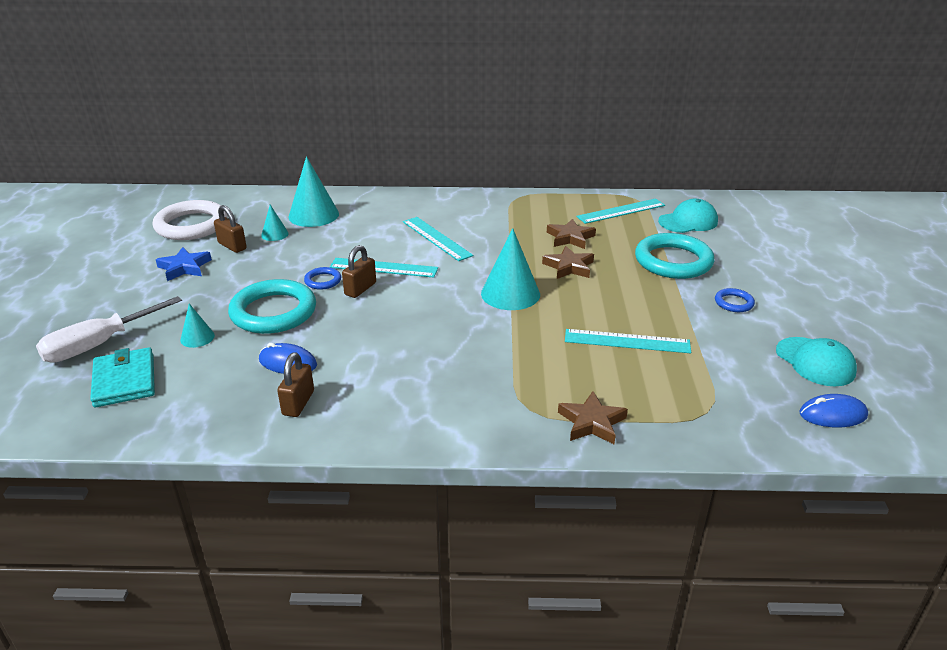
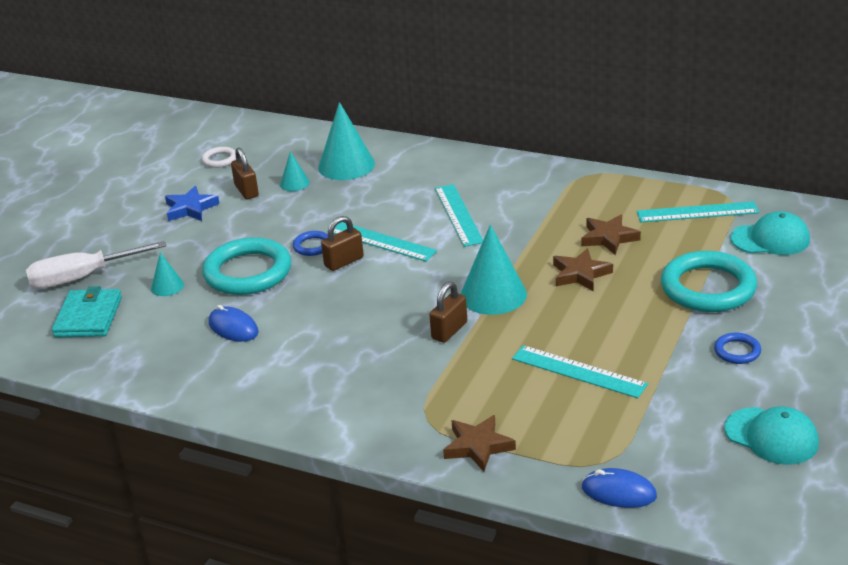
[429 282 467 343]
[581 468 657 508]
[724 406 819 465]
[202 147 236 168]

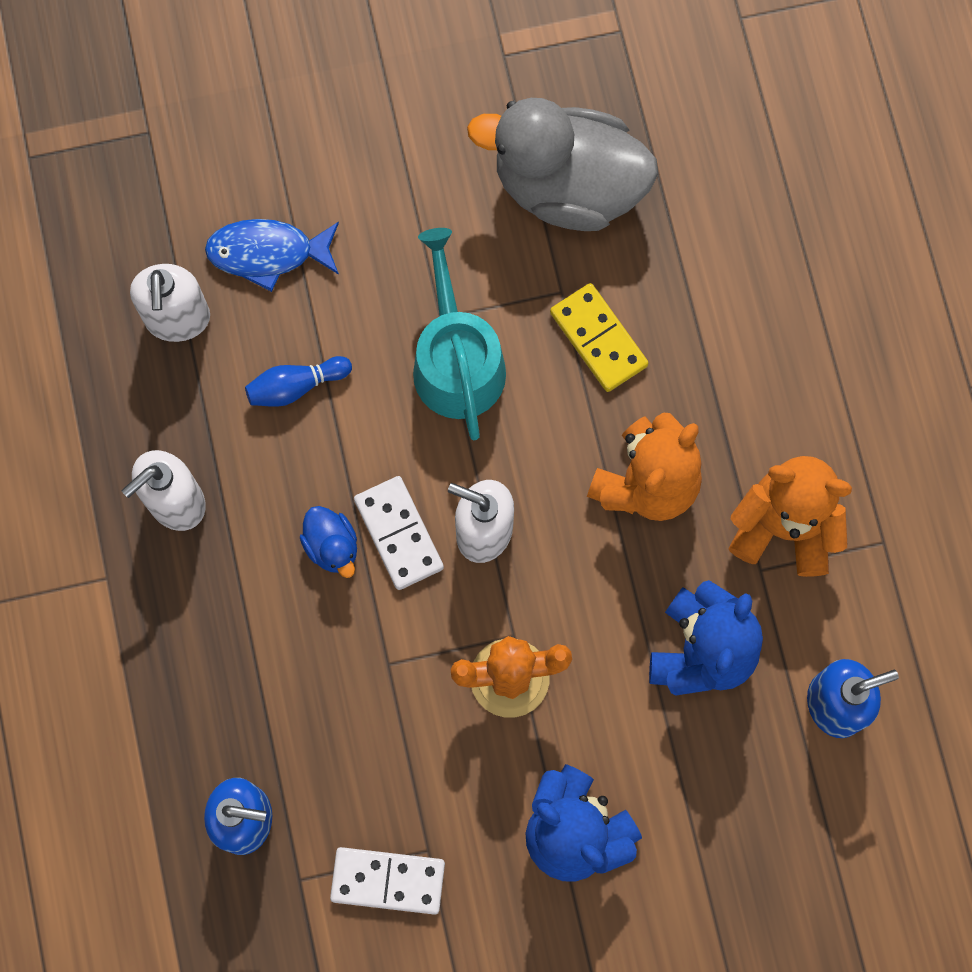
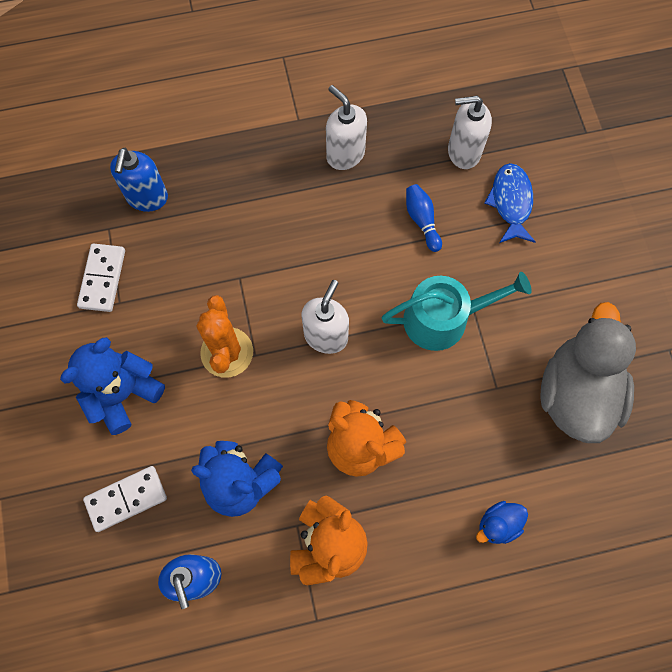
[550 283 648 392] (first image)
[476 501 528 544]
[83 466 167 532]

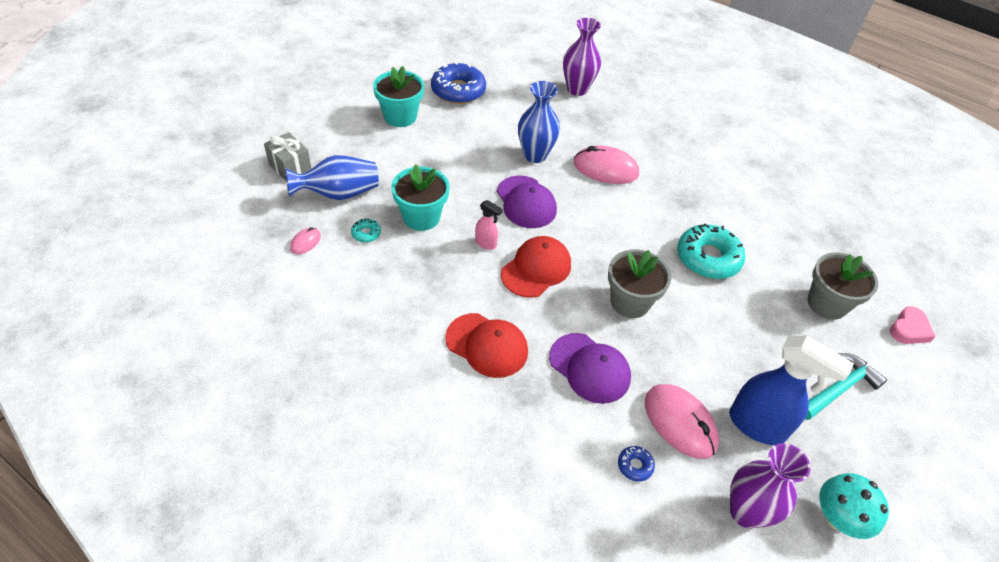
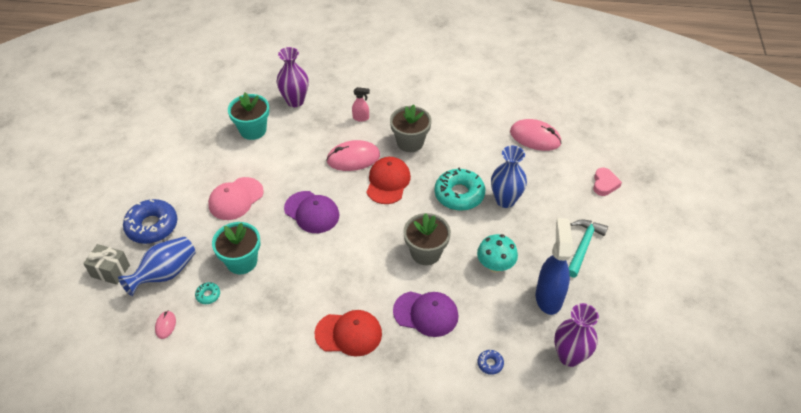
[208 177 264 220]
[228 93 269 140]
[123 199 177 244]
[352 87 370 122]
[367 157 411 204]
[491 146 527 208]
[510 119 561 151]
[390 104 432 152]
[477 234 518 273]
[536 218 573 315]

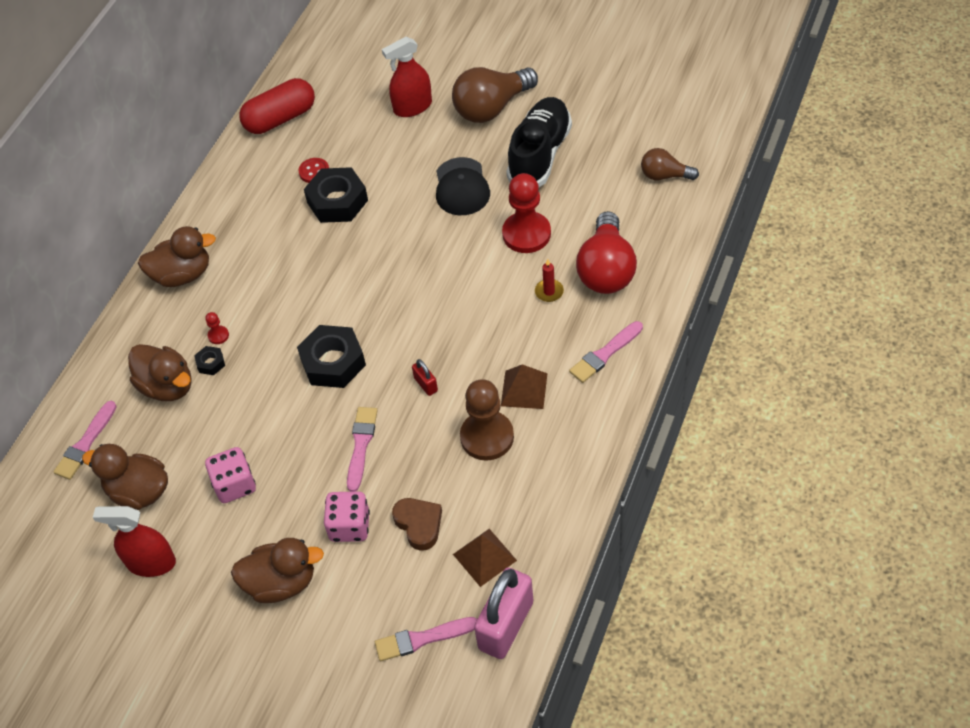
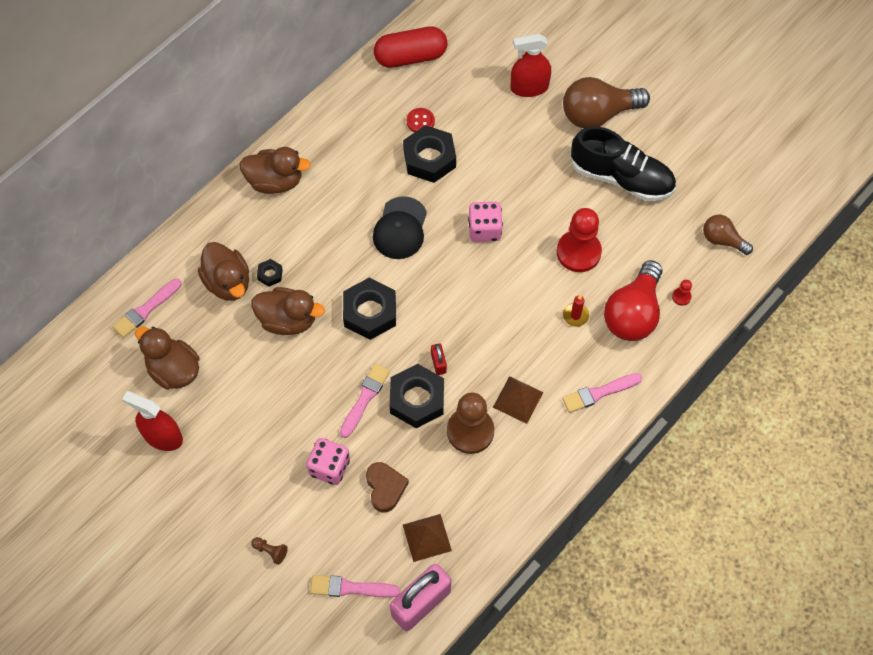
[251 537 288 565]
[390 364 444 429]
[468 202 503 242]
[672 280 692 306]
[252 287 325 335]
[373 196 427 259]
[570 126 676 201]

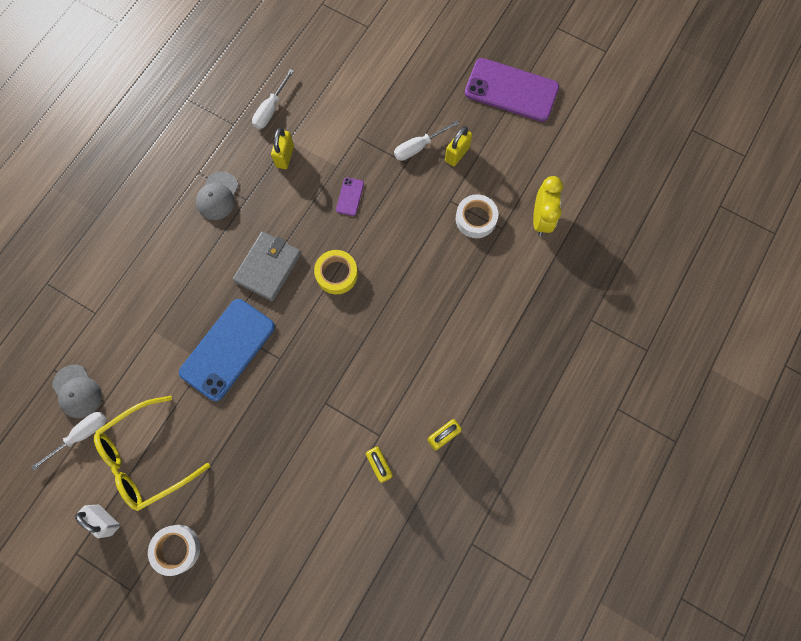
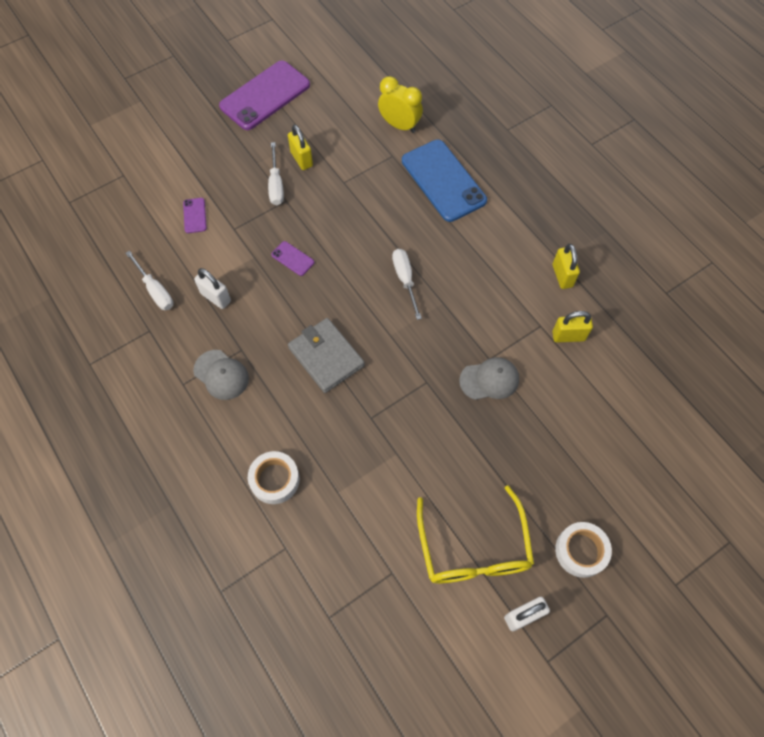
[314 250 358 294] (first image)
[183 198 207 233]
[392 249 422 320]
[459 357 519 400]
[402 140 487 222]
[248 451 300 504]
[194 268 231 309]

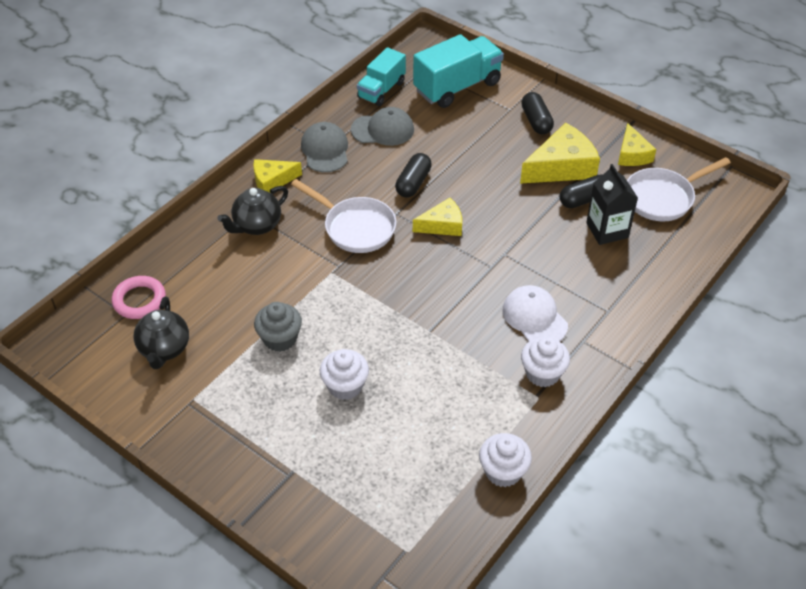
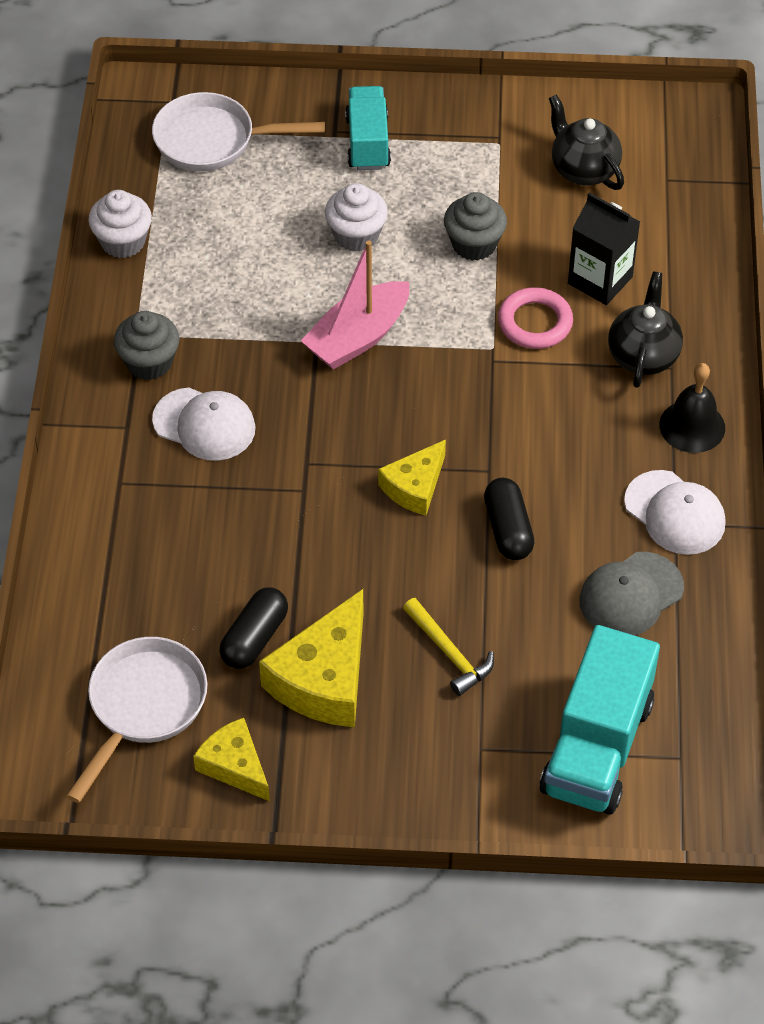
[521 92 554 134] (first image)
[301 241 409 370]
[403 598 494 696]
[498 287 573 349]
[152 92 325 171]
[345 86 391 170]
[568 193 640 305]
[659 363 725 453]
[624 470 725 555]
[114 311 179 380]

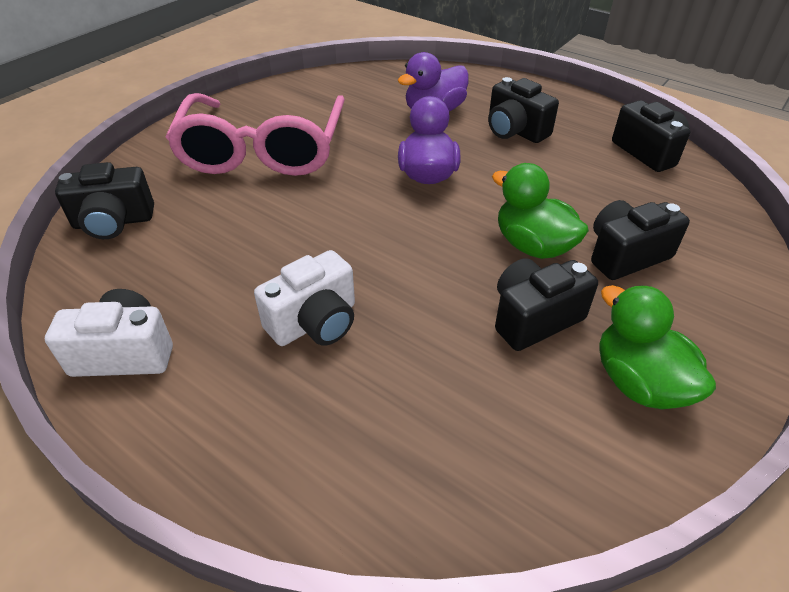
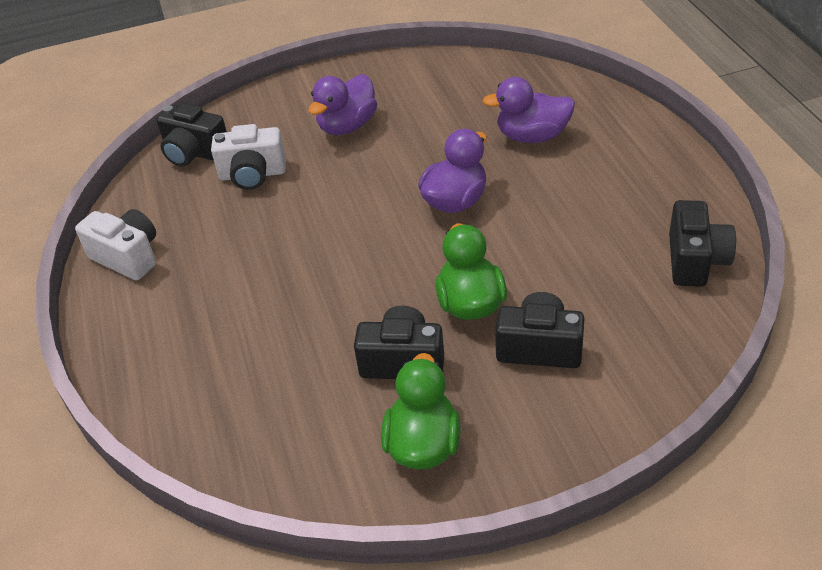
[488 77 559 143] (first image)
[211 124 286 190]
[309 74 377 135]

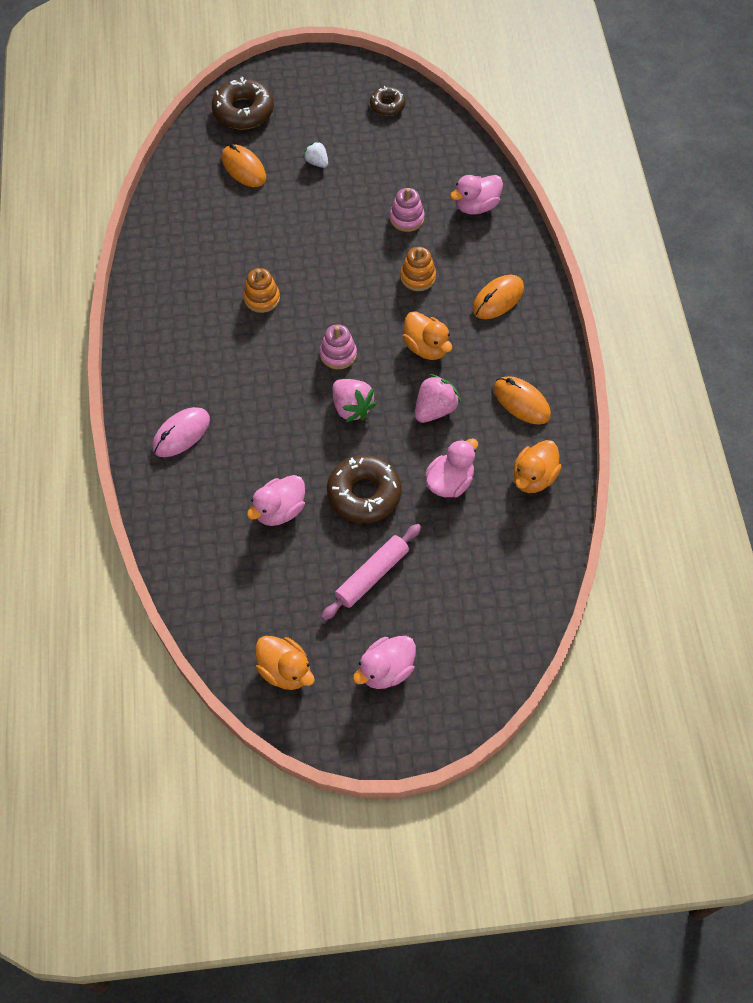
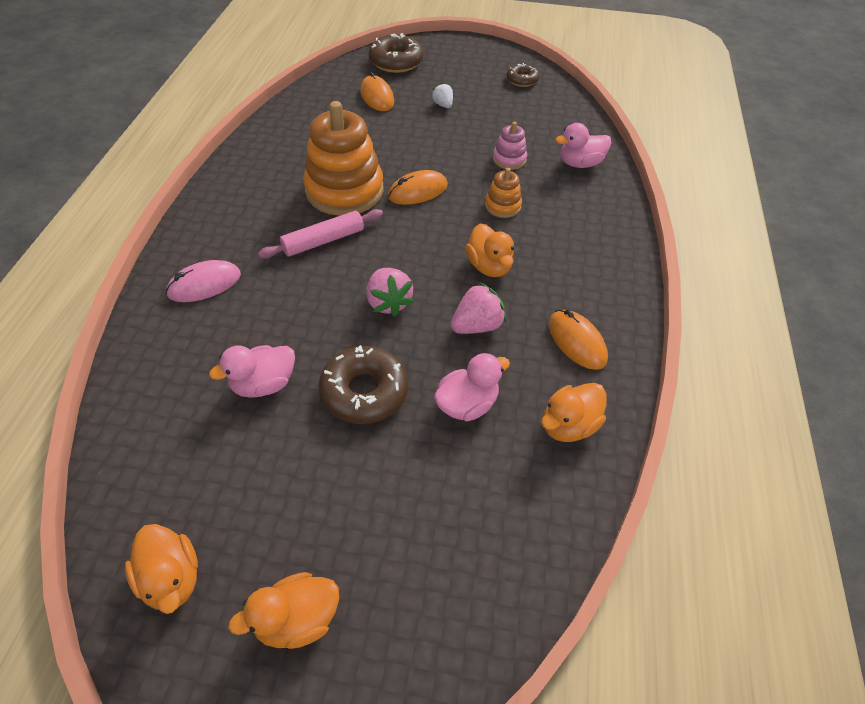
[320 324 357 369] (first image)
[258 209 383 259]
[388 170 448 205]
[228 572 339 649]
[303 101 384 216]

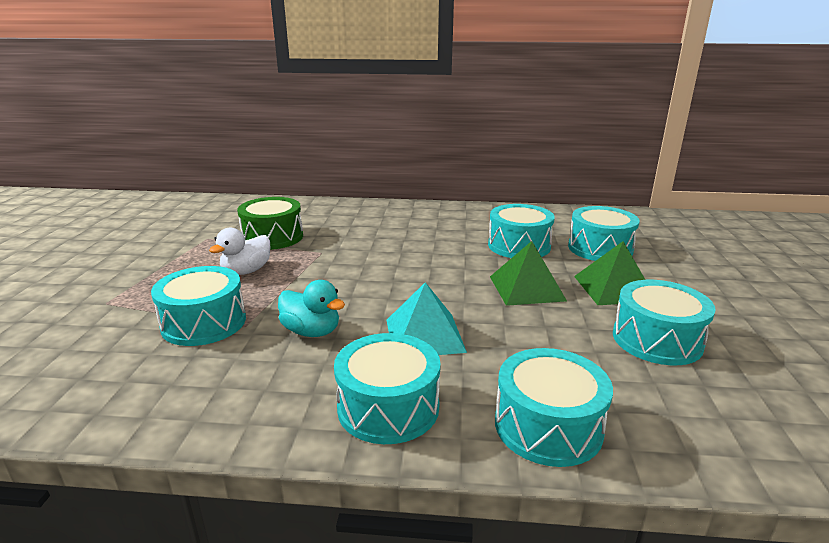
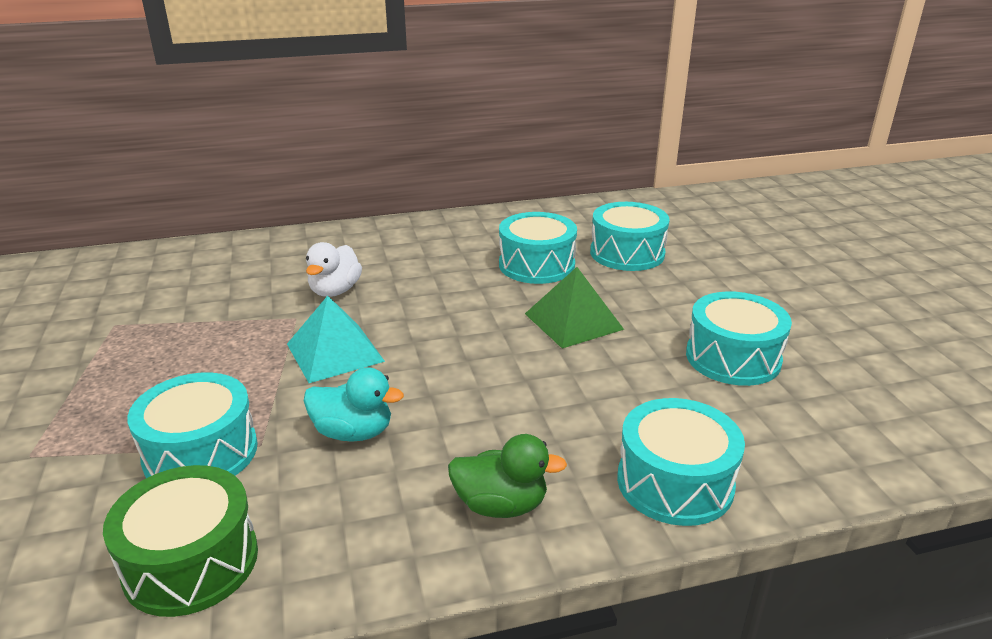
[574 241 645 305] (first image)
[306 242 362 297]
[103 465 258 617]
[287 296 385 383]
[448 434 567 518]

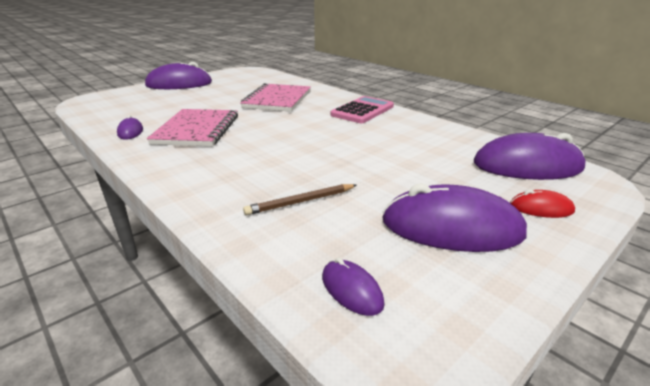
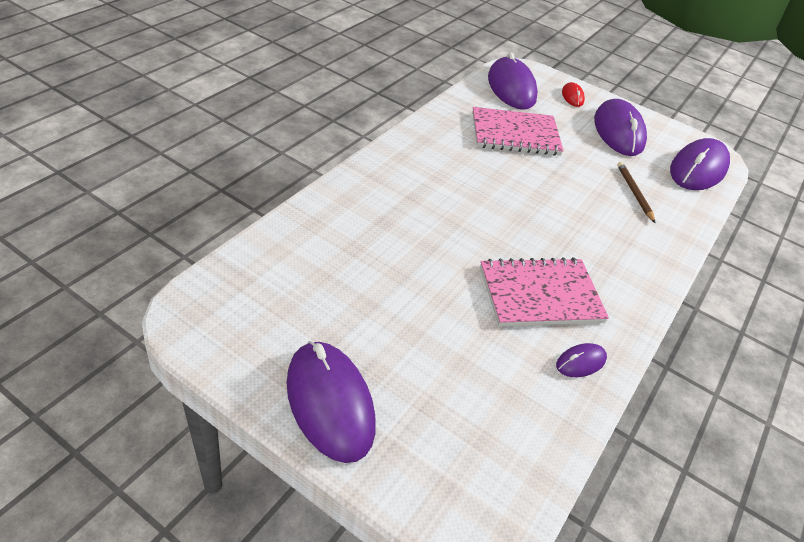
[331 96 394 123] (first image)
[472 107 564 156]
[617 162 655 223]
[670 138 730 190]

